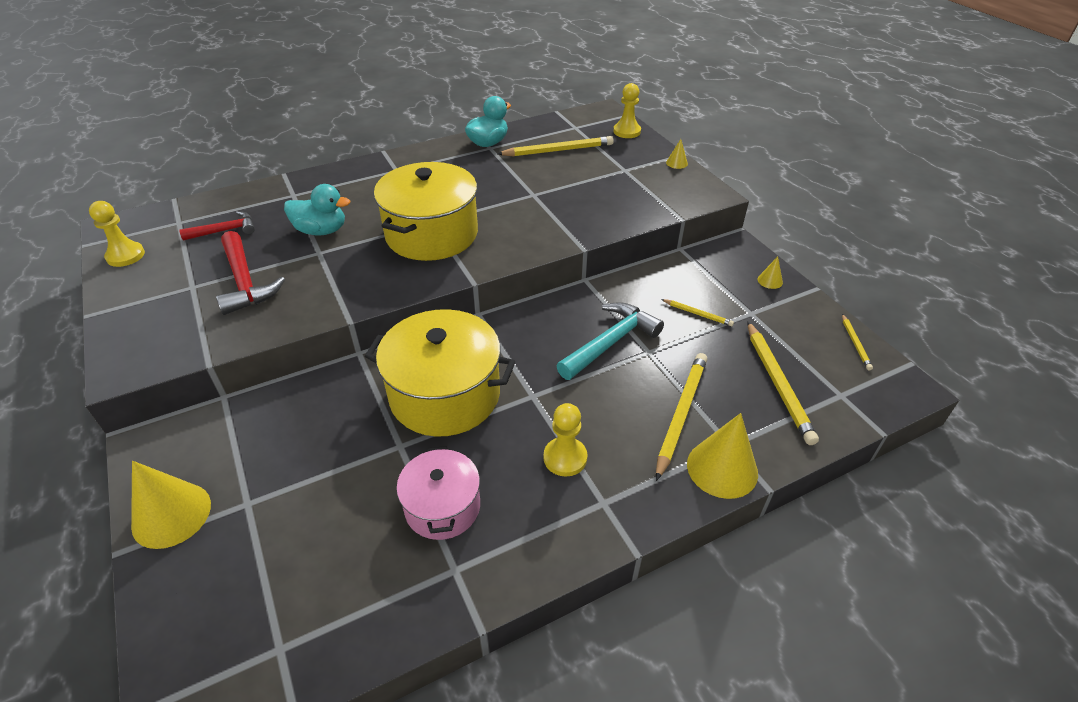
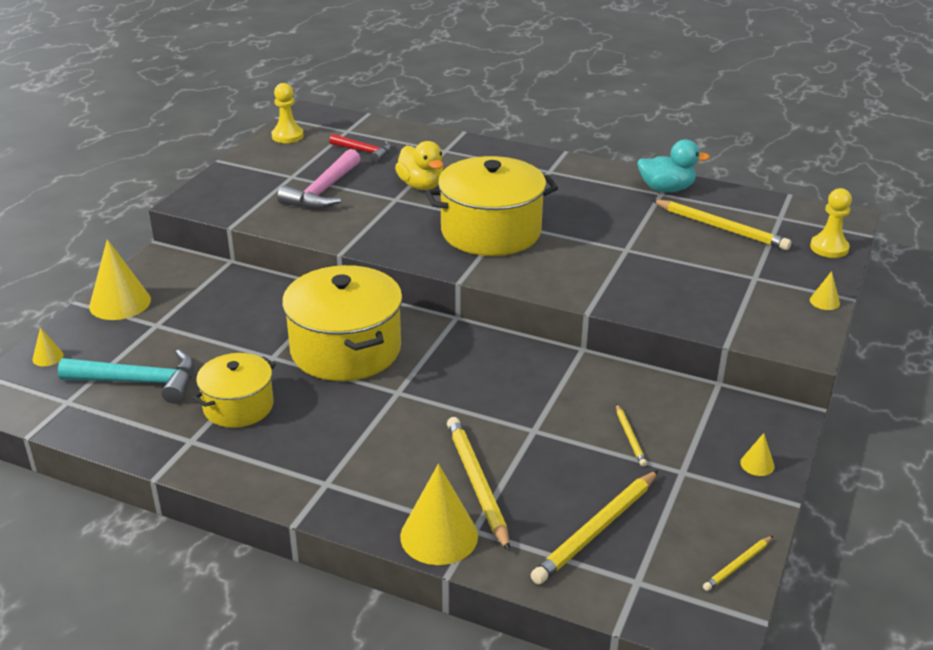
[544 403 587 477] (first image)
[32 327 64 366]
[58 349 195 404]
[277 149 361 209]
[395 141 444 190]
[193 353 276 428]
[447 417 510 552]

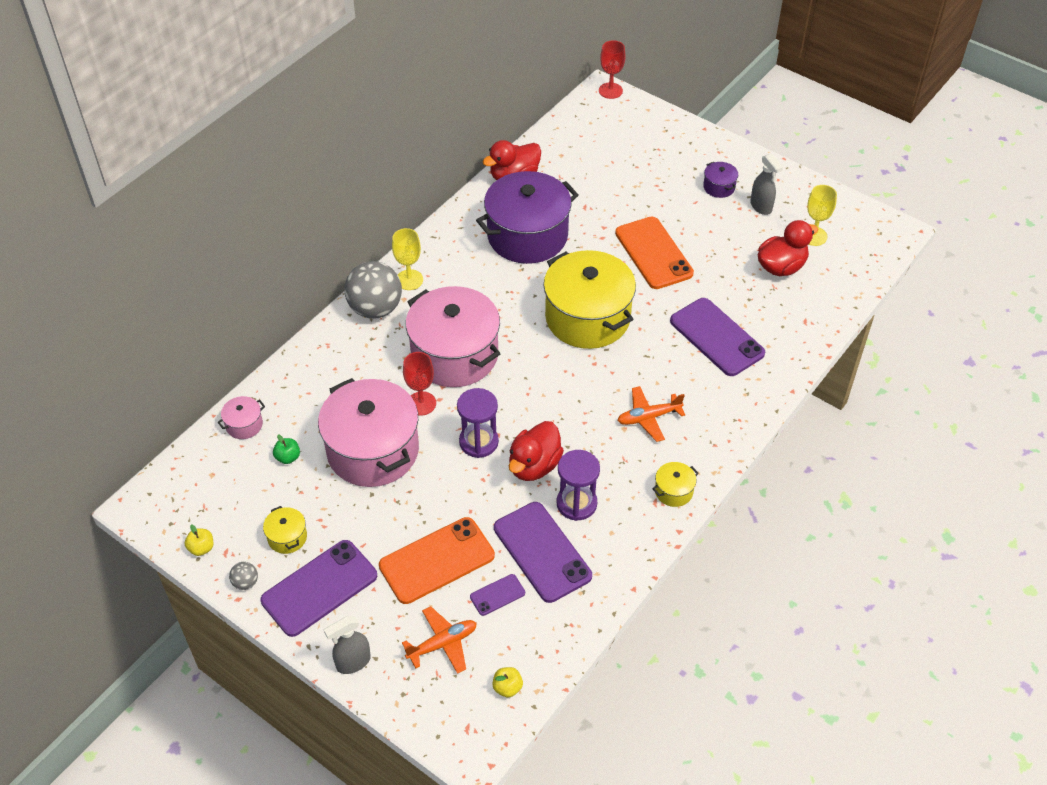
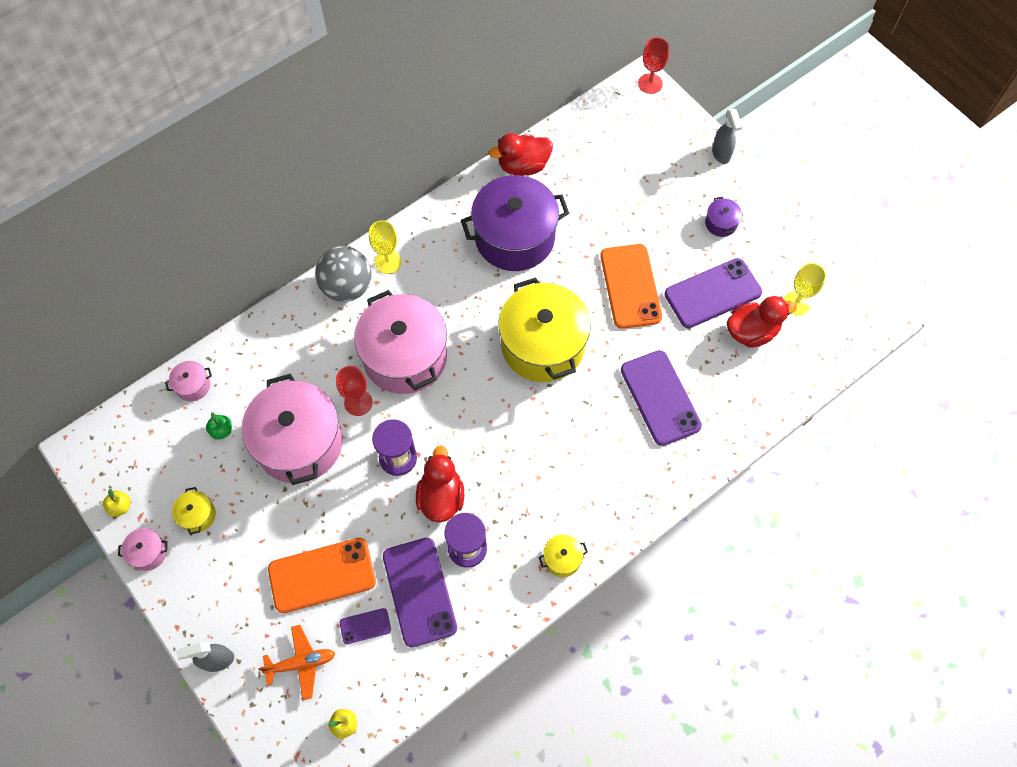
[617 386 685 442] (first image)
[665 258 762 328]
[712 109 742 164]
[118 528 168 571]
[416 445 464 522]

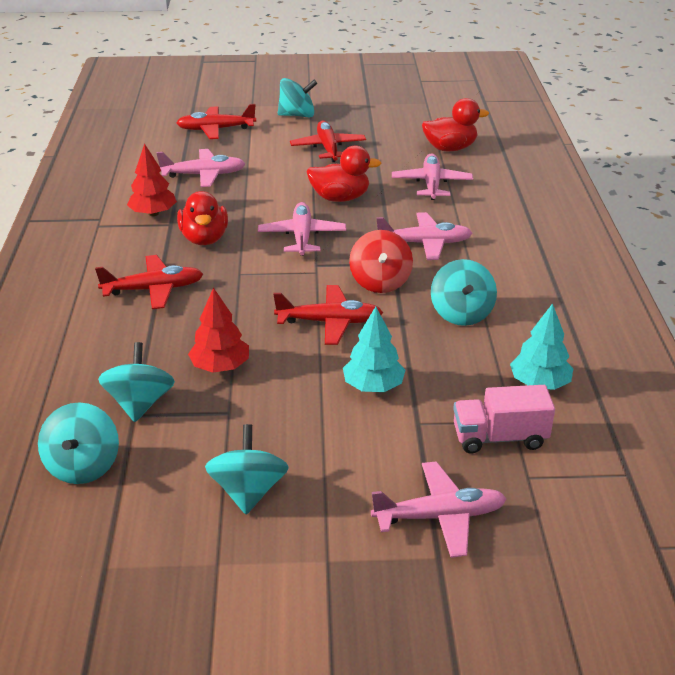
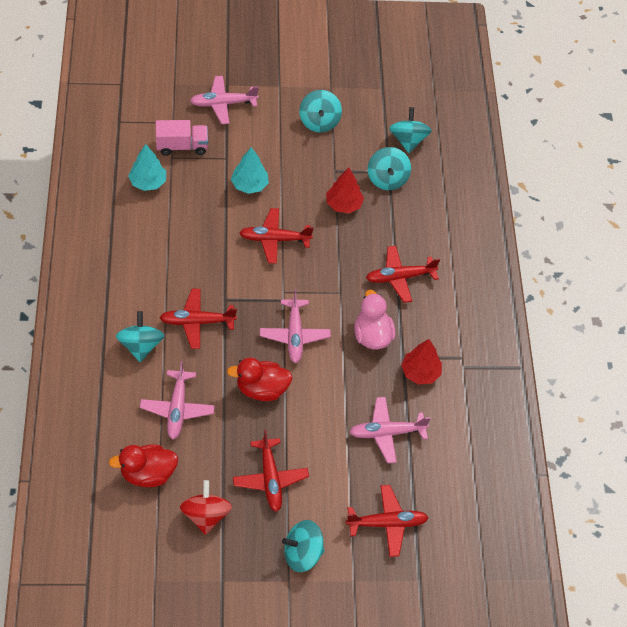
[180 480 232 535]
[116 311 164 362]
[354 289 395 349]
[159 289 237 349]

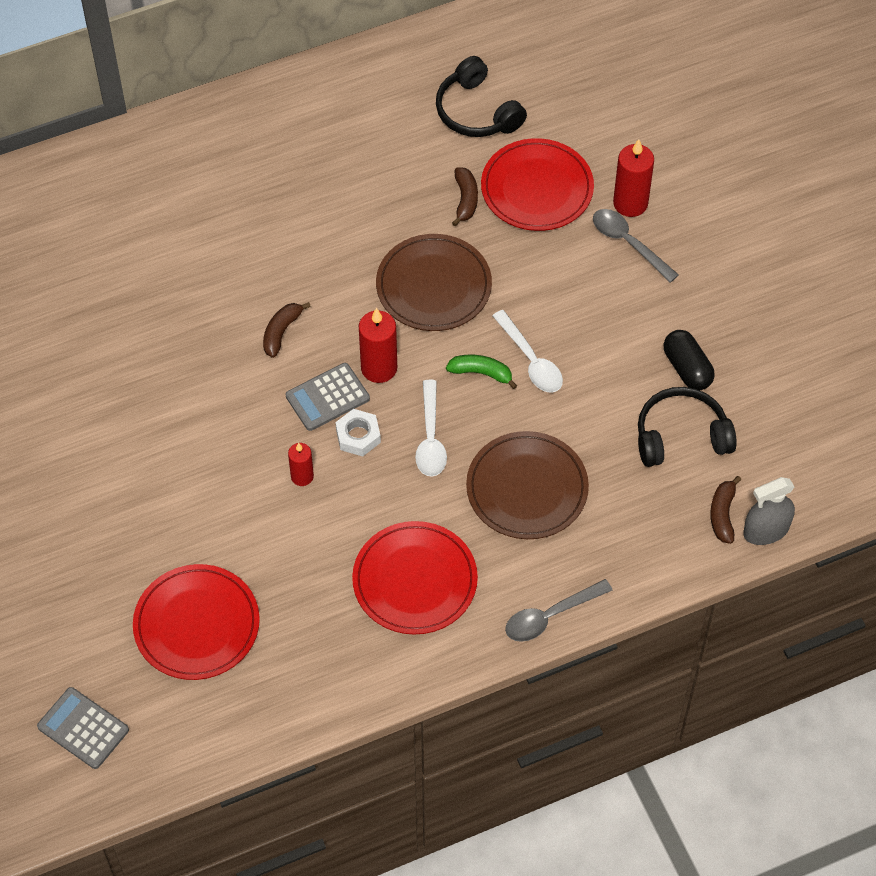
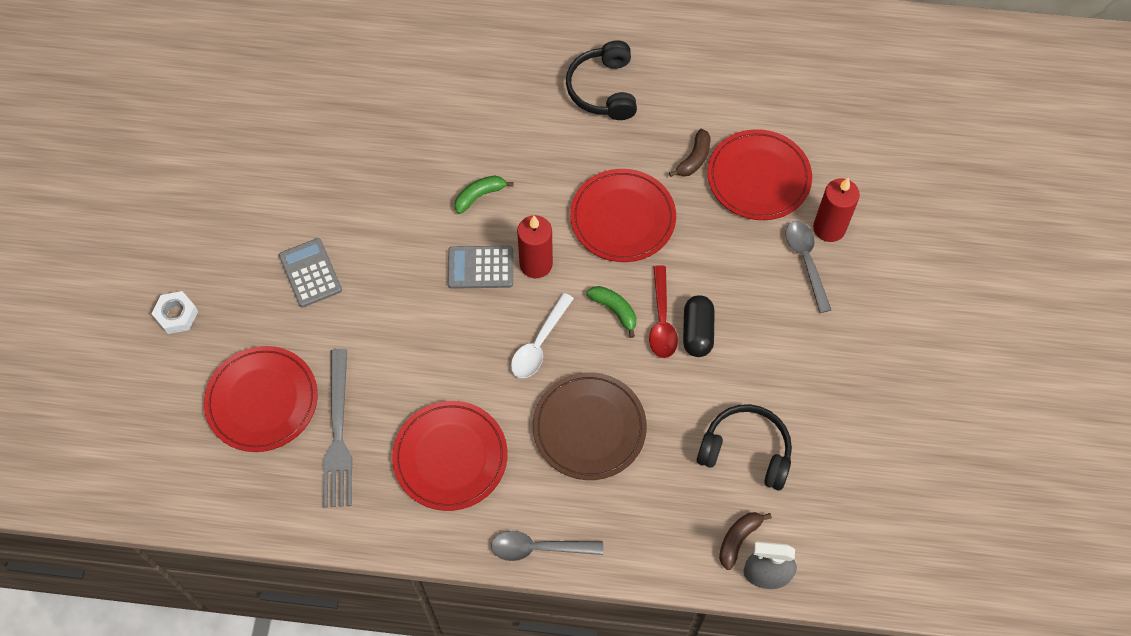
[288 443 314 486] (first image)
[323 349 352 508]
[279 238 342 308]
[151 291 198 334]
[566 41 637 120]
[683 295 715 357]
[454 176 513 214]
[570 169 676 262]
[649 265 678 358]

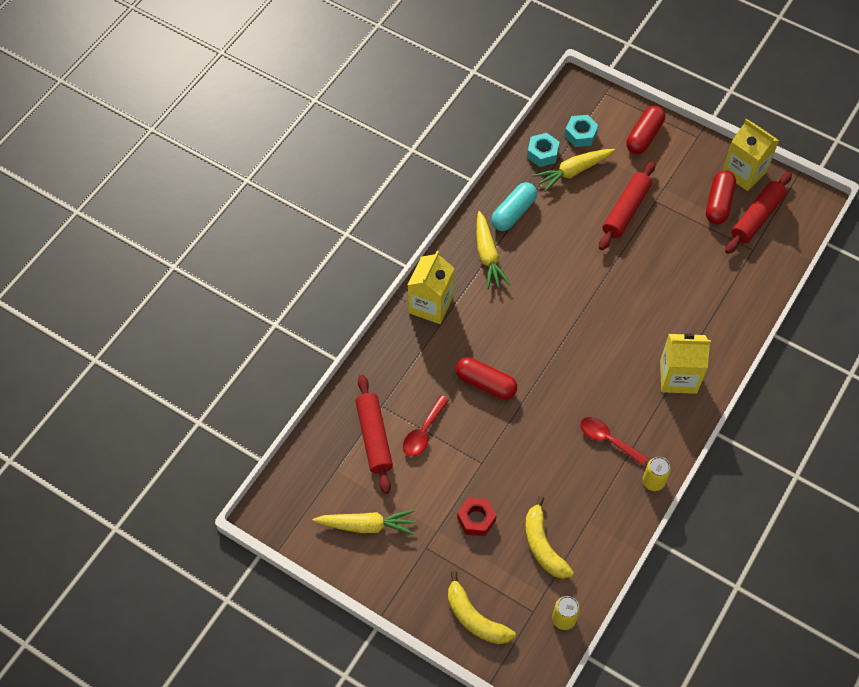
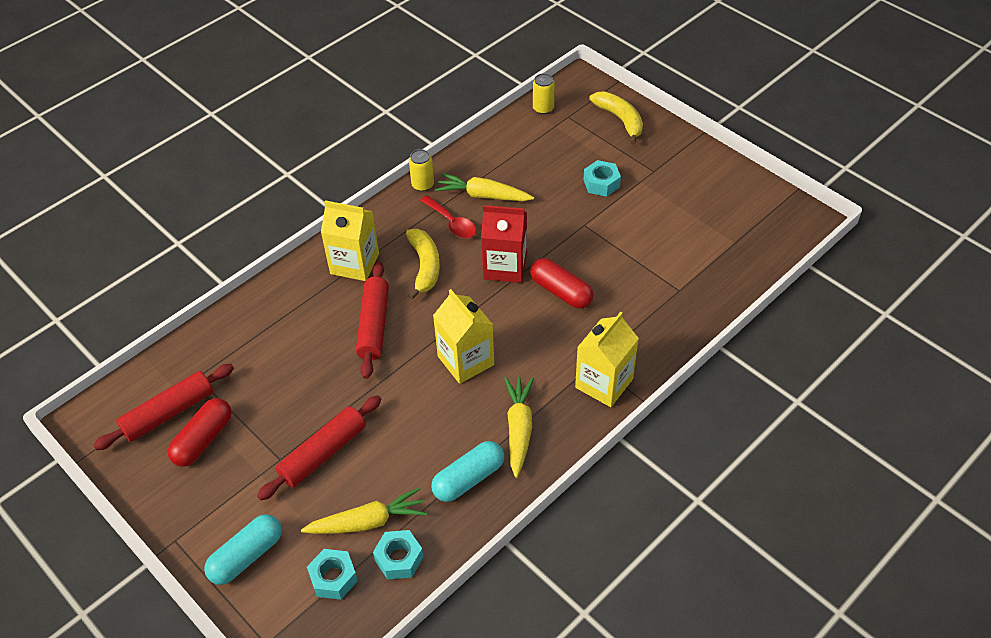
[403 395 449 457] (first image)
[481 205 527 283]
[435 173 534 201]
[356 261 389 379]
[406 229 440 300]
[433 289 494 384]
[584 160 621 197]
[204 514 282 585]

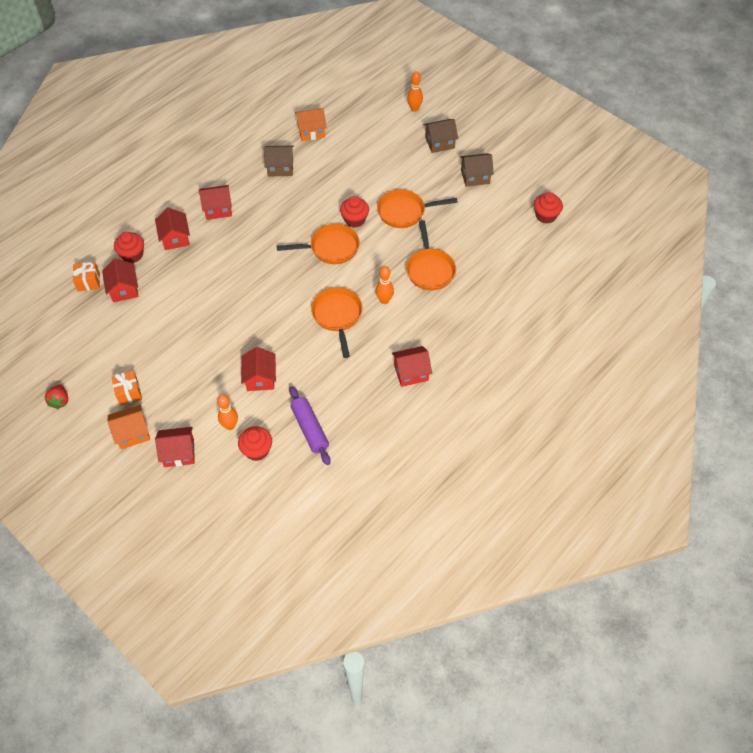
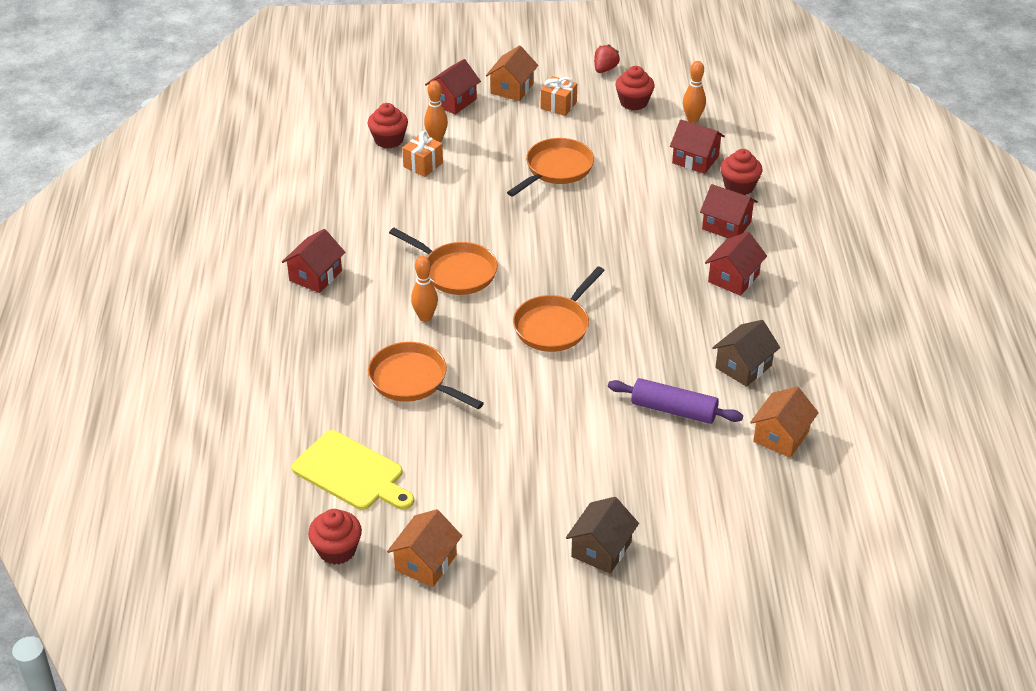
[241 347 276 391] (first image)
[460 153 494 187] (first image)
[292 430 414 510]
[387 509 462 587]
[402 131 443 177]
[608 378 743 424]
[615 66 655 111]
[507 138 594 197]
[683 61 706 123]
[594 44 620 73]

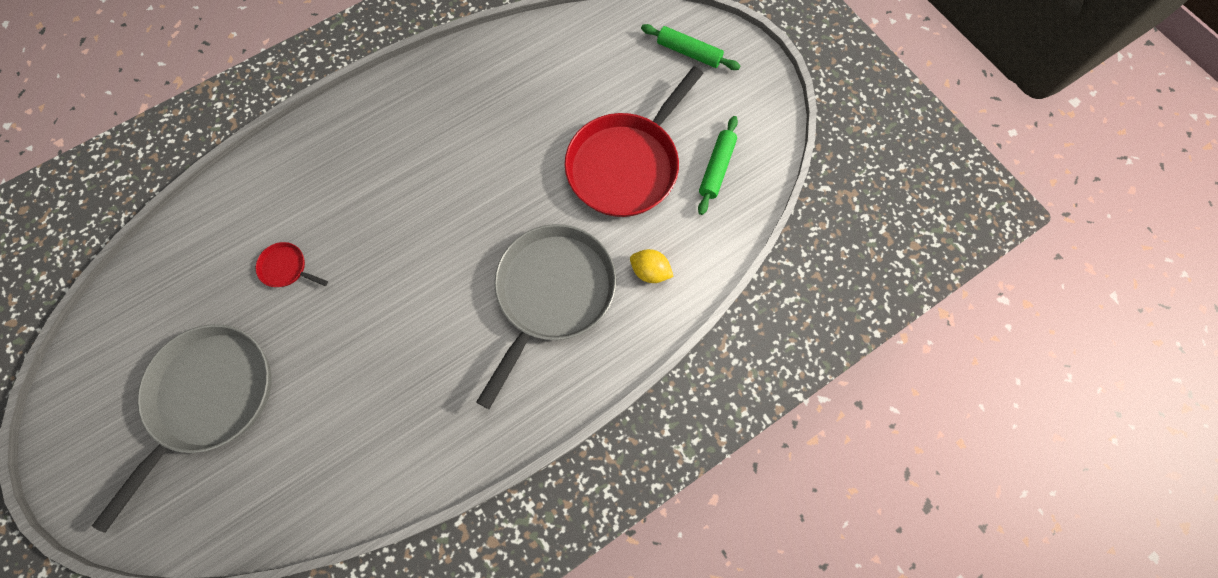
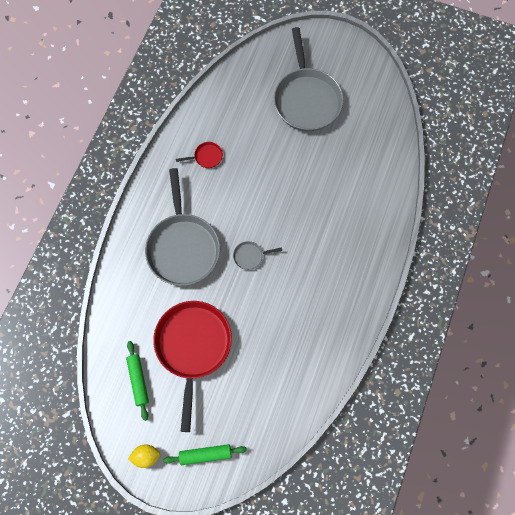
[233 241 282 270]
[176 142 223 168]
[128 445 160 468]

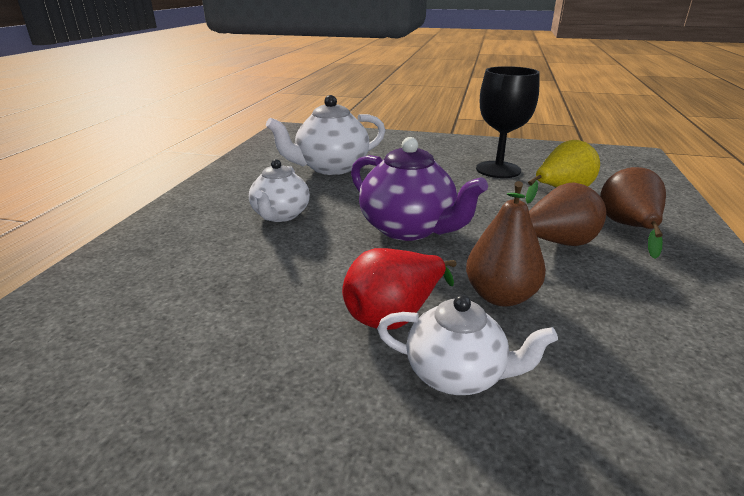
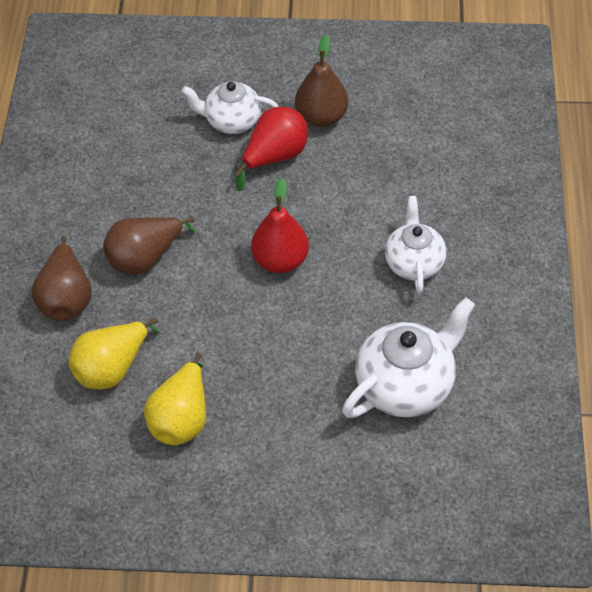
[295 35 348 127]
[251 178 309 273]
[144 353 206 445]

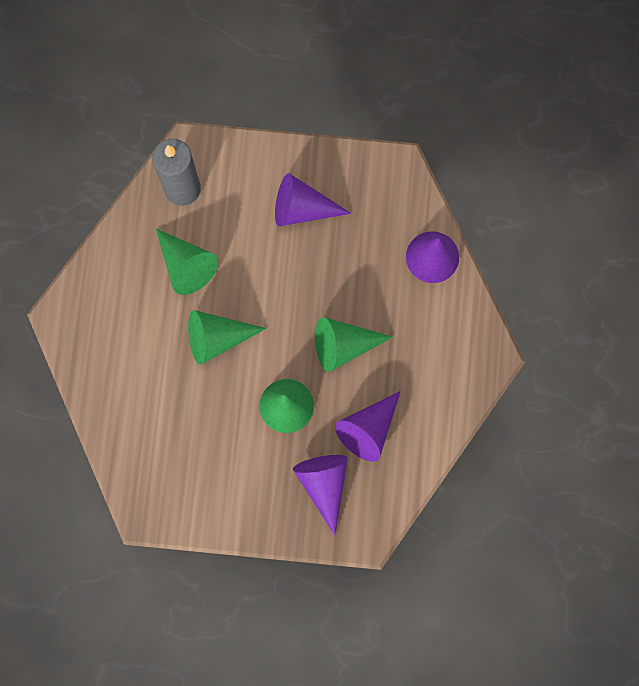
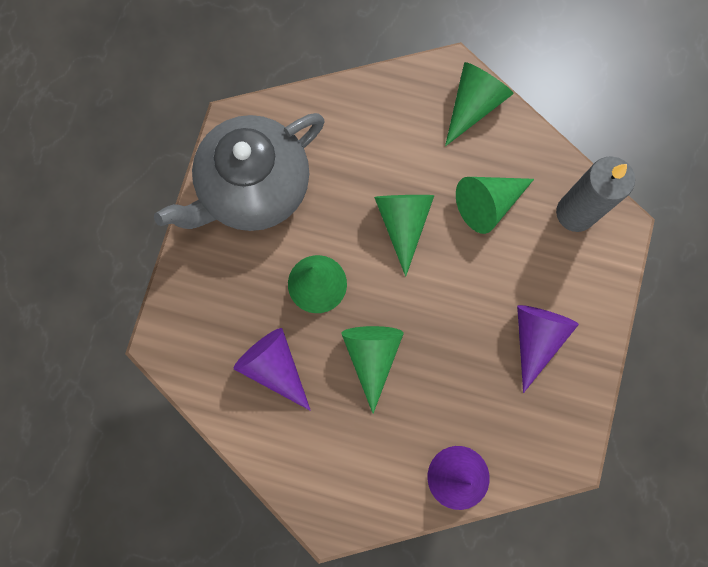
[293 455 348 535] (first image)
[154 113 324 231]
[445 62 513 146]

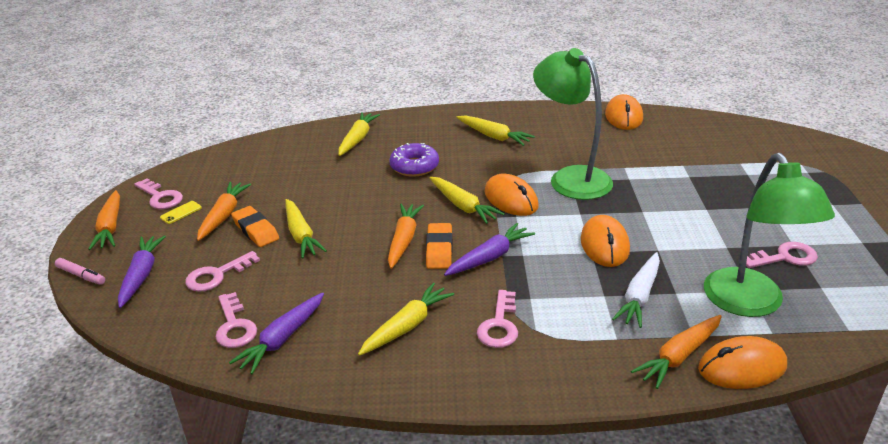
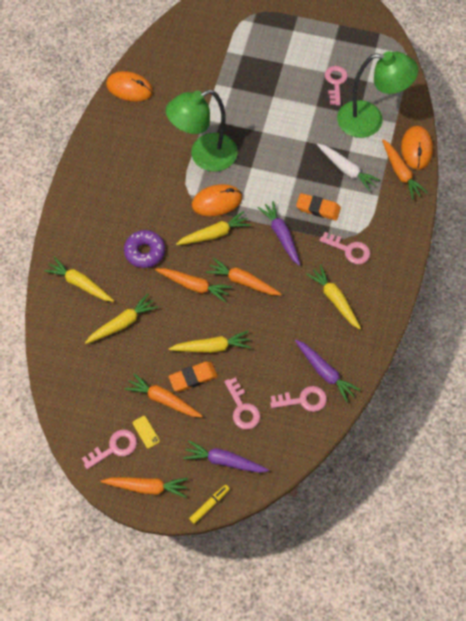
[581 215 630 267] (first image)
[155 268 232 302]
[296 193 341 220]
[85 294 158 344]
[189 485 230 524]

